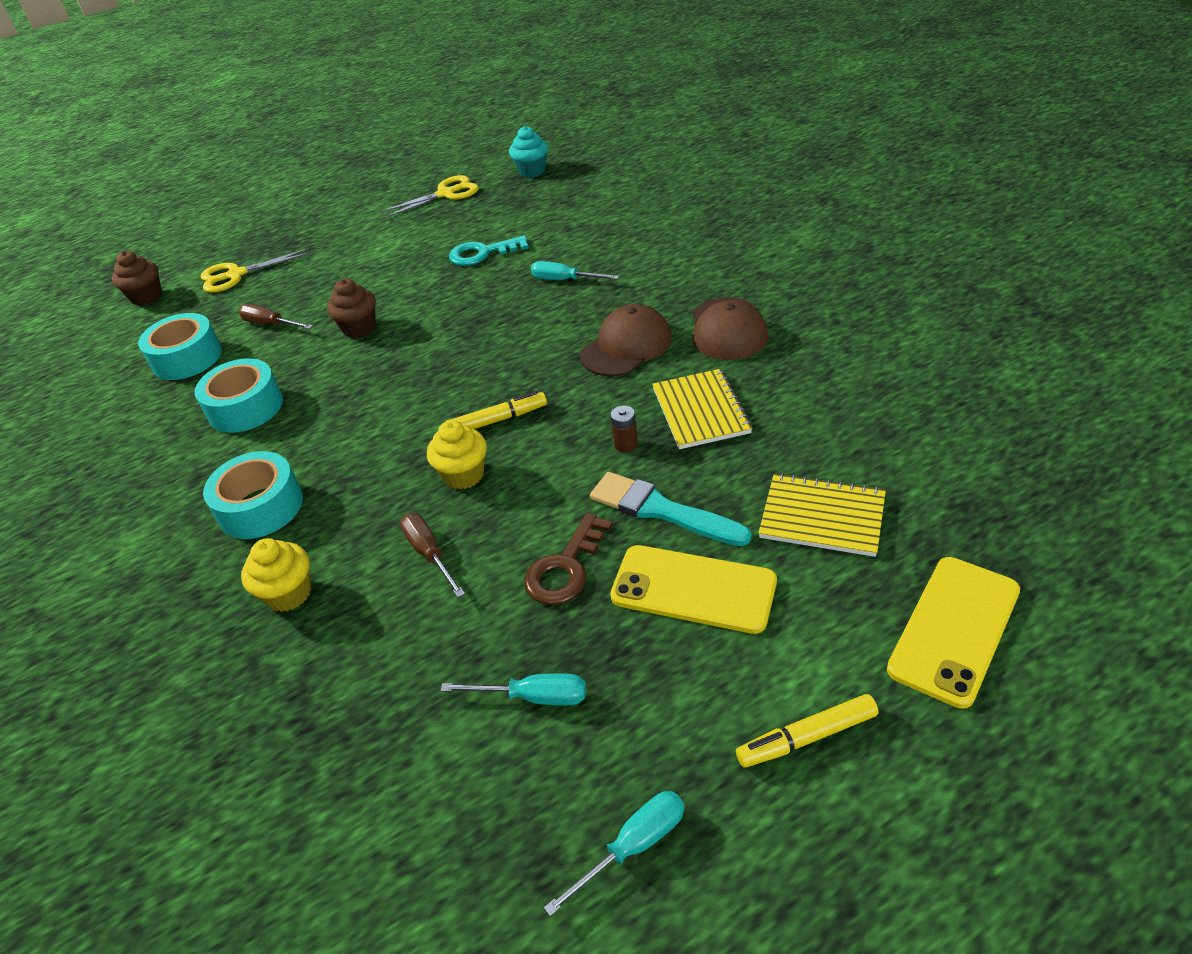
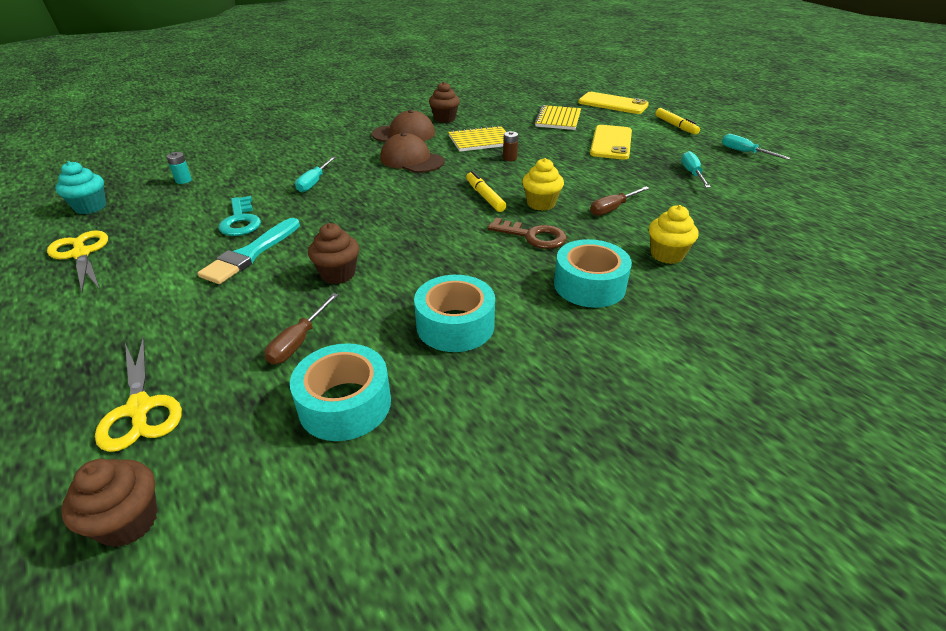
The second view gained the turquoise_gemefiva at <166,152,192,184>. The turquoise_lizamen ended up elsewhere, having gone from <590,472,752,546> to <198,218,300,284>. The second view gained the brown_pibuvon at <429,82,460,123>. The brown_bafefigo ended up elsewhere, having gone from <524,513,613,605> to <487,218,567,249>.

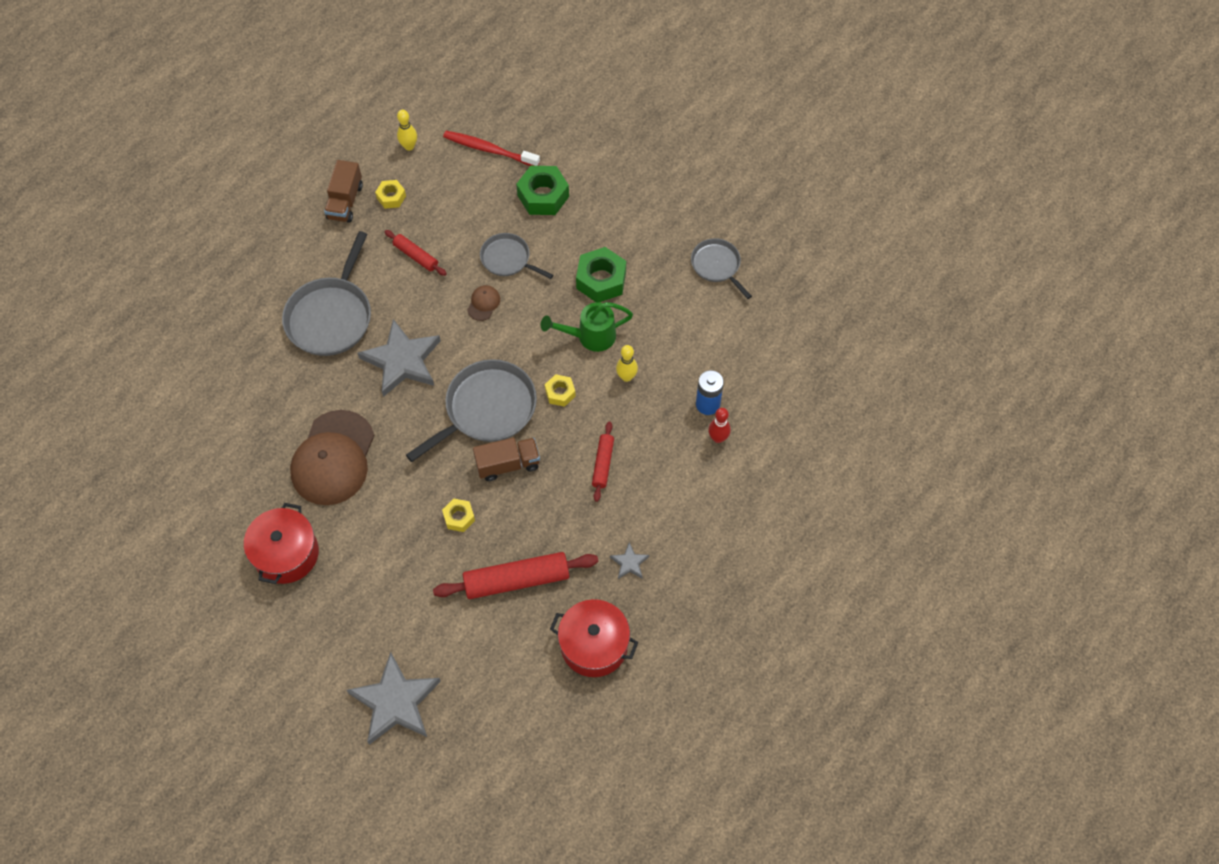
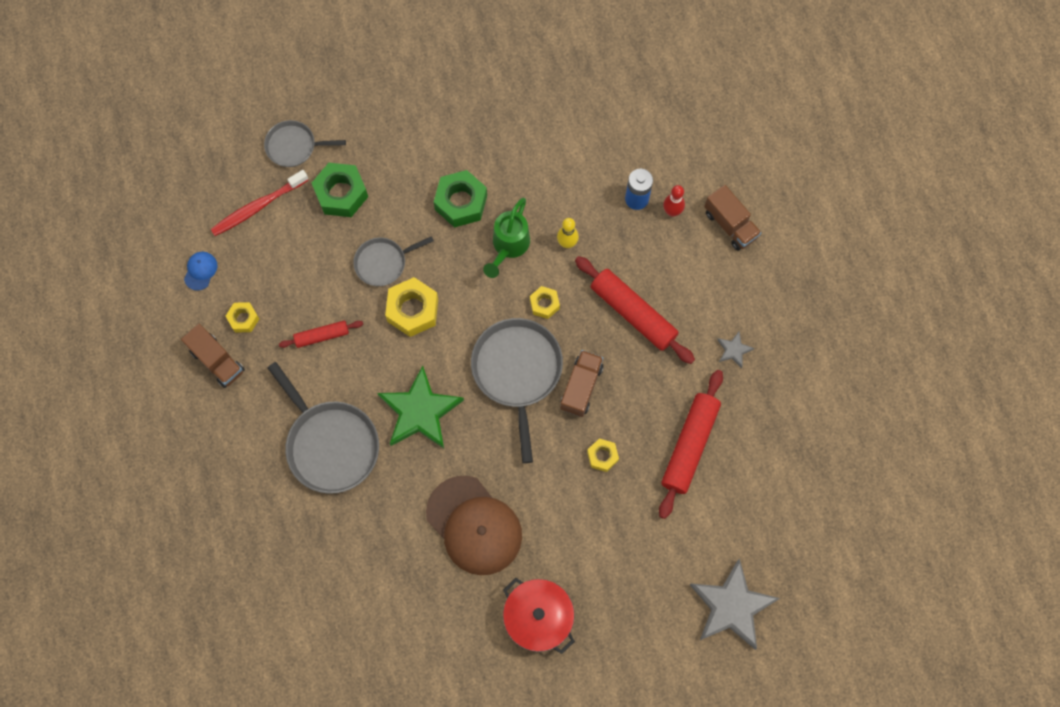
Where the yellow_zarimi stood at <397,110,417,151>, the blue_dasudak came to stand at <184,252,218,291>. The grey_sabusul ended up elsewhere, having gone from <691,238,752,299> to <264,120,346,167>. What was the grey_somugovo at <358,319,441,397> turned into the green_somugovo at <377,365,464,448>. Where the brown_dasudak stood at <467,285,500,321>, the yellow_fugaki came to stand at <385,277,438,337>. The size of the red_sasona at <592,422,614,502> changed by a factor of 1.83. The second view gained the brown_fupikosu at <704,185,761,251>. The second view lost the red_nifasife at <550,599,638,677>.

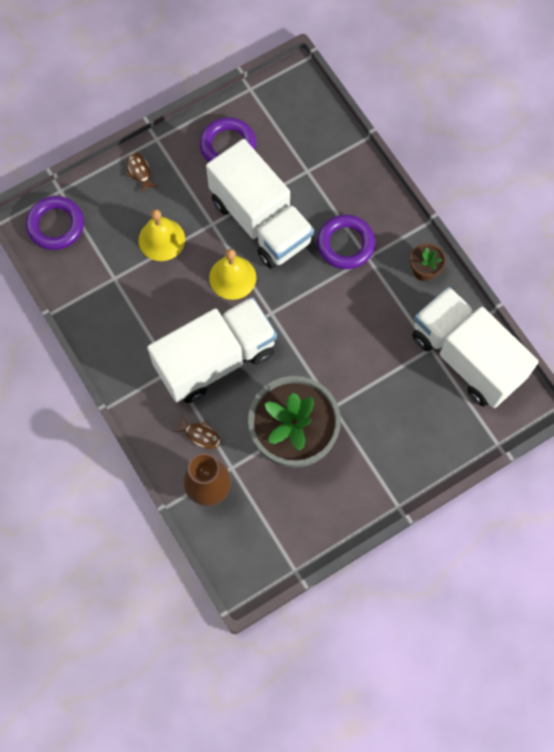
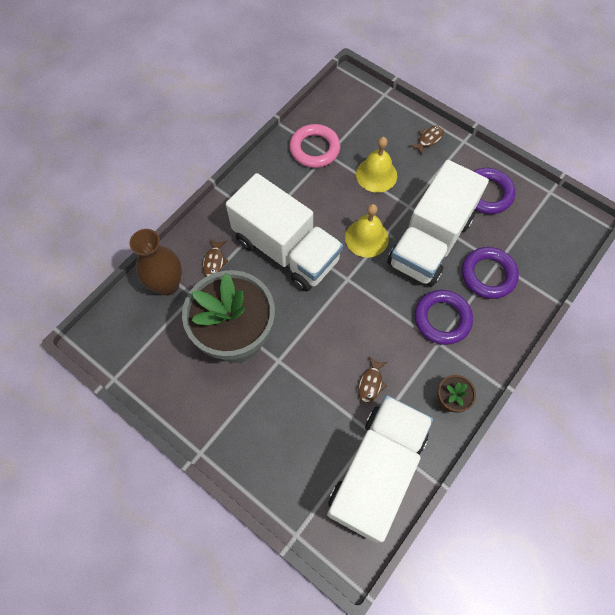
The second view gained the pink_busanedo at <289,124,340,168>. The second view gained the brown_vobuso at <358,356,387,403>. The purple_busanedo ended up elsewhere, having gone from <26,196,84,250> to <462,247,519,299>.

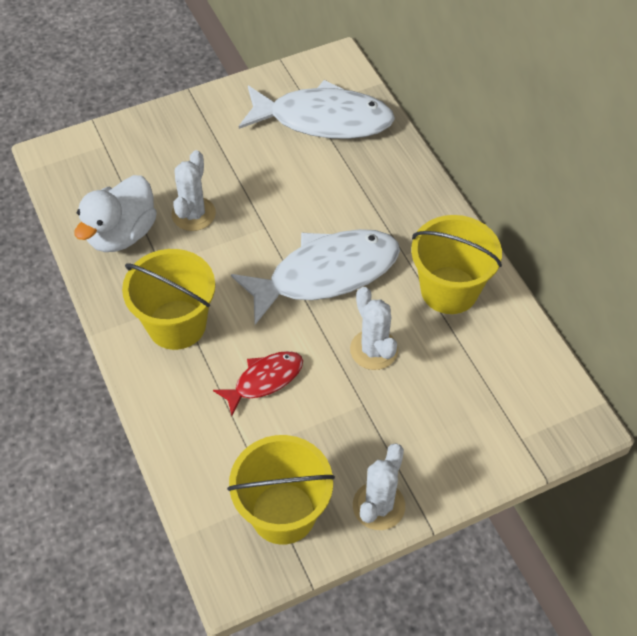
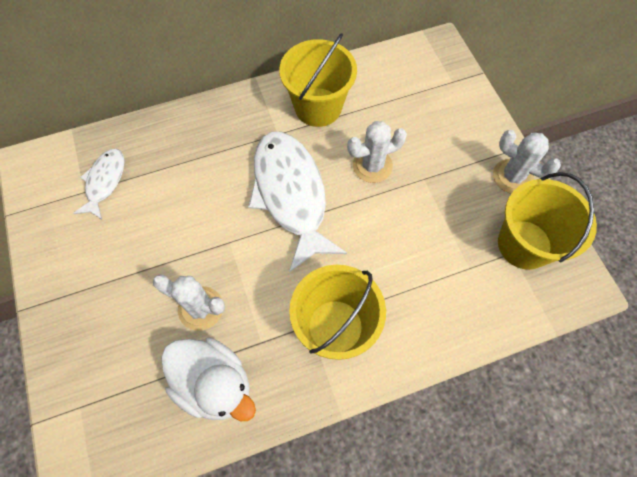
The size of the white_vobuso at <239,80,395,139> changed by a factor of 0.52. The second view lost the red_vobuso at <213,351,303,416>.

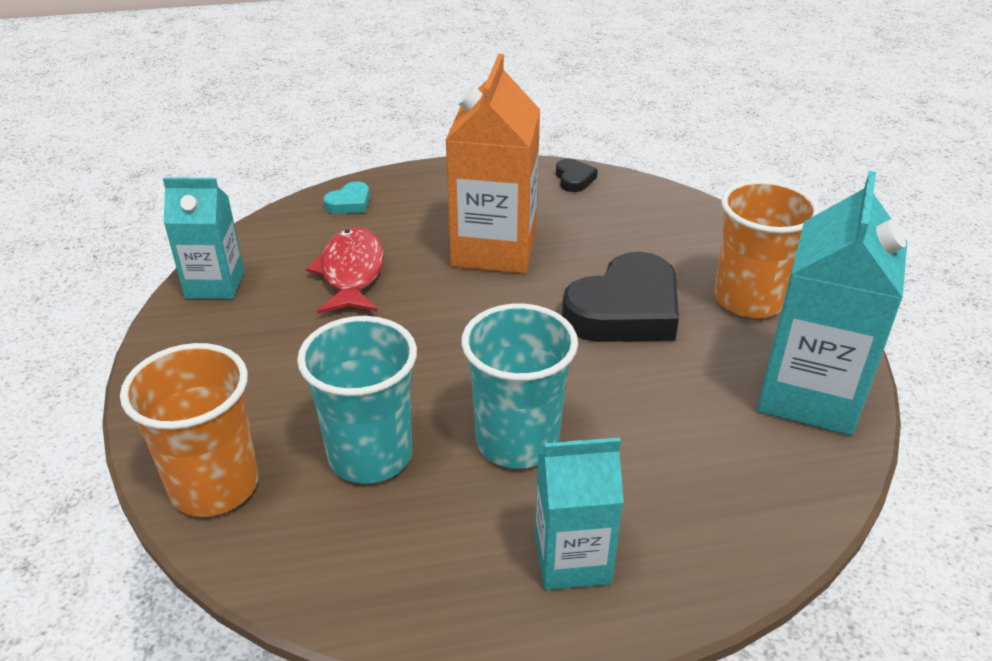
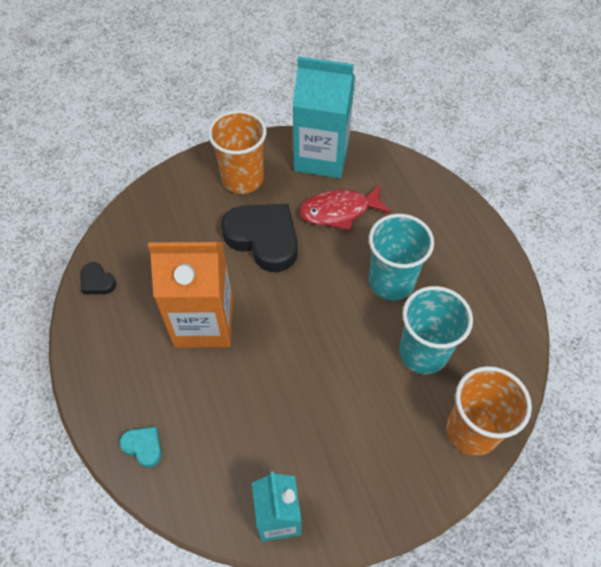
The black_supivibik at <556,159,598,192> ended up facing another way, 120 degrees counterclockwise from before. The red_vobuso ended up elsewhere, having gone from <306,227,384,314> to <299,185,391,231>. The second view lost the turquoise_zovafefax at <535,438,624,590>.

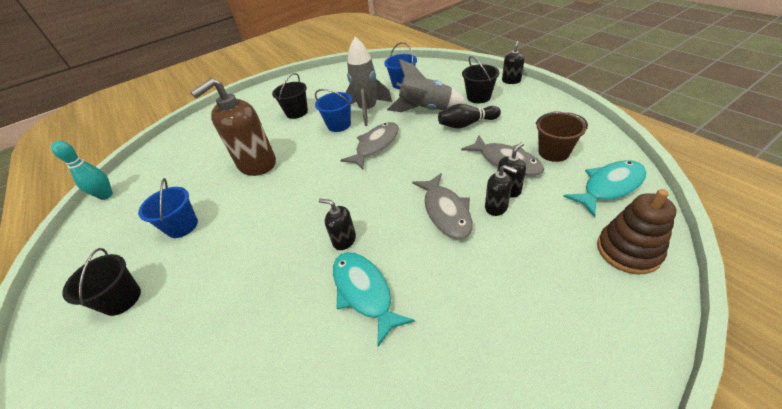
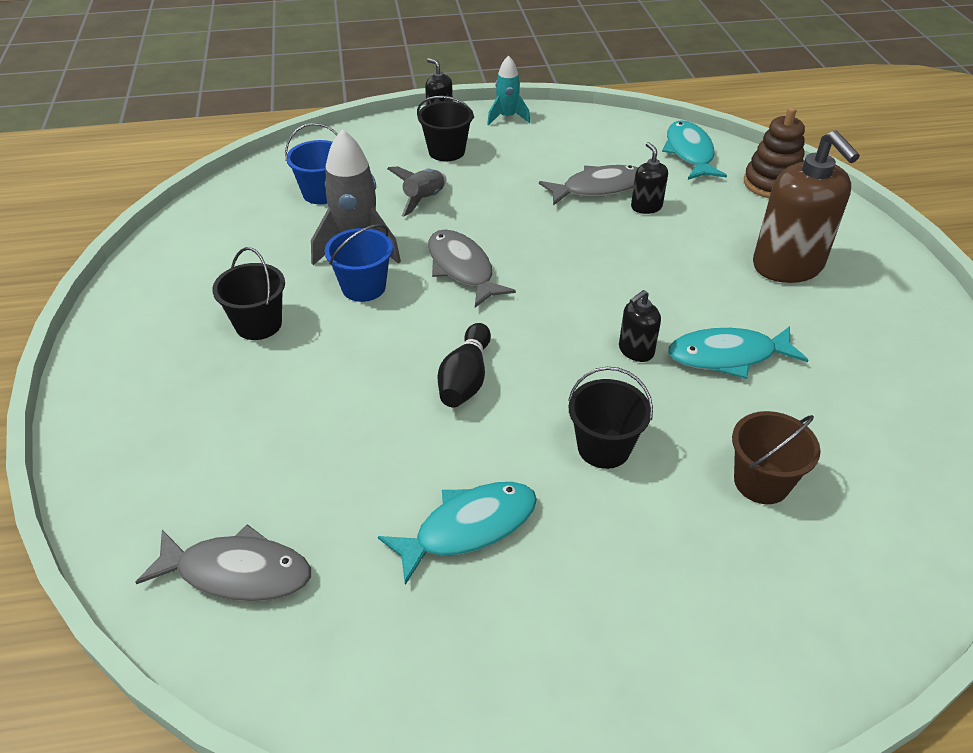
The grey_vobuso ended up elsewhere, having gone from <412,173,473,239> to <135,524,311,602>. Where the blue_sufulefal stood at <138,178,198,238>, the turquoise_vobuso came to stand at <378,482,537,585>. The size of the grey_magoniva at <387,59,467,112> changed by a factor of 0.59. The black_zarimi ended up elsewhere, having gone from <438,104,501,129> to <438,323,491,407>. The second view gained the turquoise_magoniva at <487,56,530,126>. The black_sufulefal ended up elsewhere, having gone from <62,248,141,316> to <568,367,653,469>. The brown_sufulefal ended up elsewhere, having gone from <536,111,588,162> to <732,411,821,504>. The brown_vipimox ended up elsewhere, having gone from <190,78,276,176> to <753,130,860,283>. The second view lost the turquoise_zarimi at <51,141,113,200>. The second view lost the black_vipimox at <485,165,517,216>.

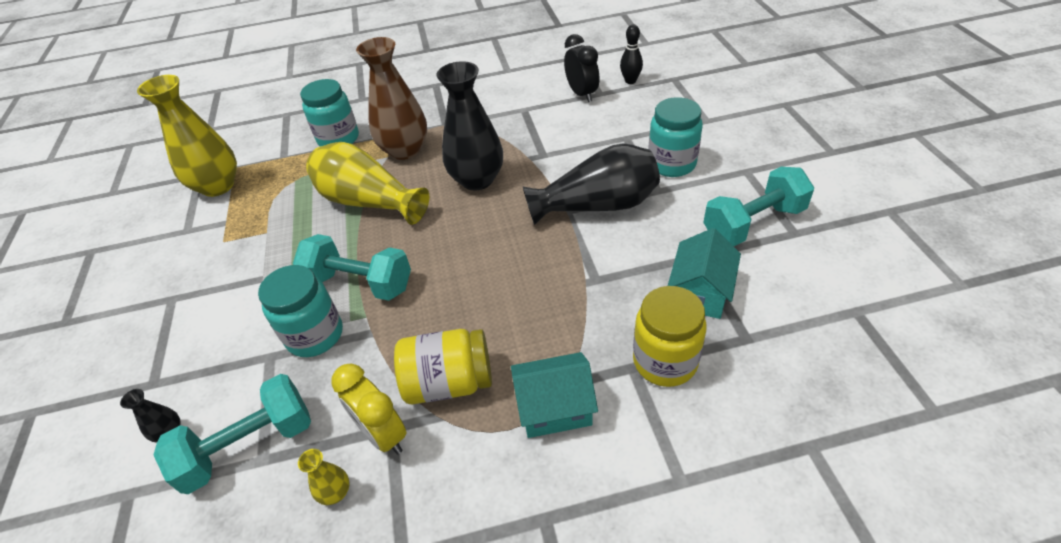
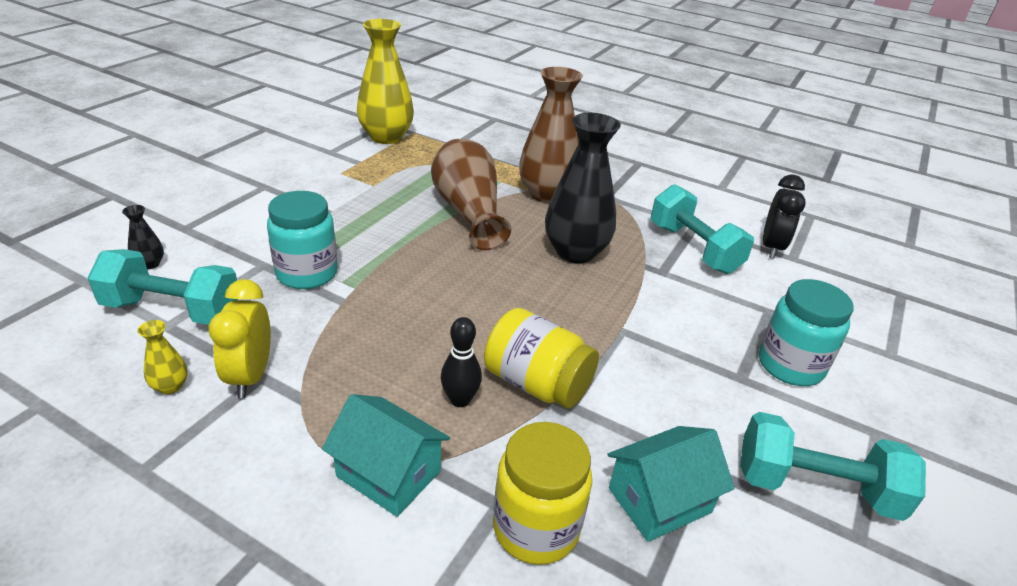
What was the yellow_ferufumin at <306,142,429,225> turned into the brown_ferufumin at <431,139,511,250>. The black_zarimi ended up elsewhere, having gone from <620,24,643,84> to <441,317,482,407>. The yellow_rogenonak ended up elsewhere, having gone from <394,329,492,404> to <484,308,599,409>. The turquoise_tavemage ended up elsewhere, having gone from <293,234,411,301> to <651,184,754,274>. The second view lost the turquoise_rogenonak at <300,79,359,147>. The second view lost the black_ferufumin at <522,143,660,225>.

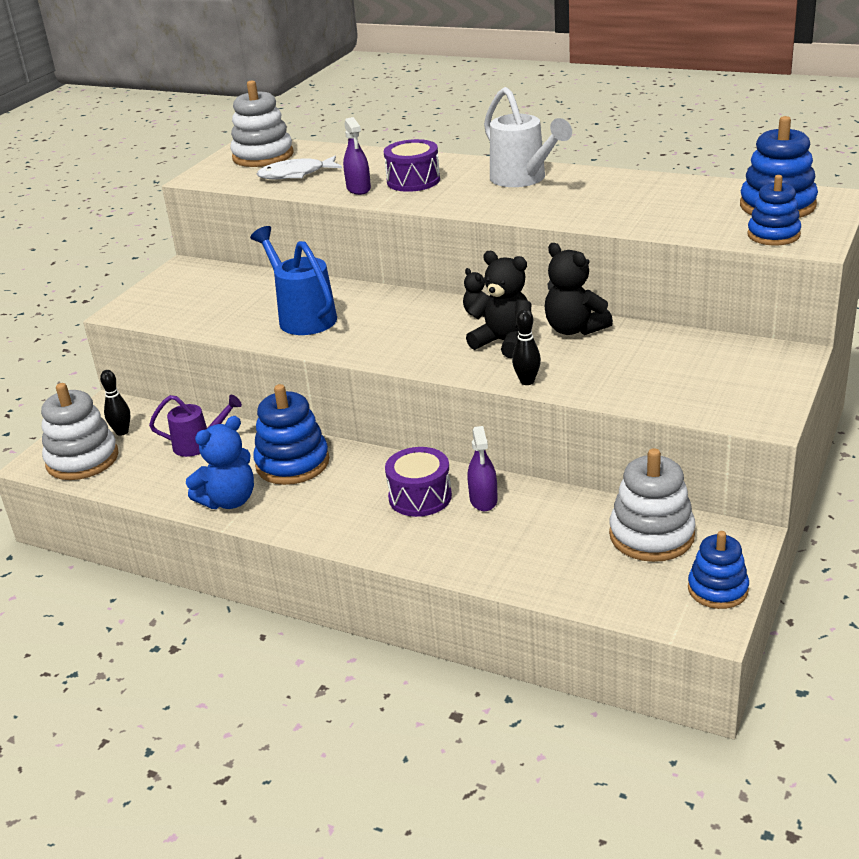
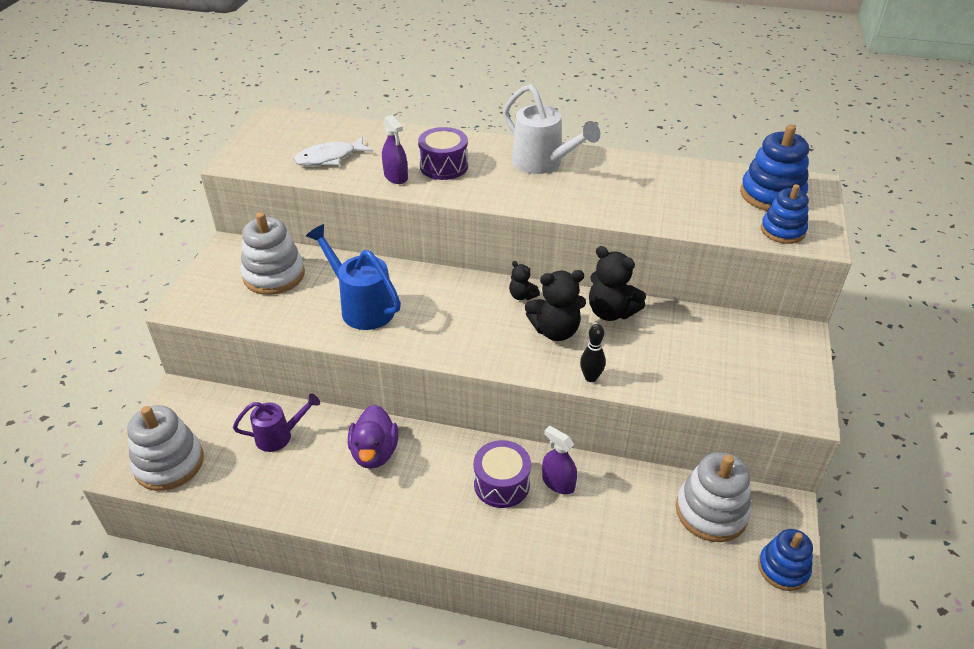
The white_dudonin ended up elsewhere, having gone from <230,81,294,167> to <240,212,305,295>. Where the blue_dudonin stood at <253,384,329,485>, the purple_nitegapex came to stand at <348,405,398,469>. The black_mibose at <466,251,532,358> ended up facing another way, 150 degrees clockwise from before. The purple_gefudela at <467,426,498,511> ended up facing another way, 150 degrees clockwise from before. The second view lost the black_zarimi at <100,370,130,436>. The second view lost the blue_mibose at <186,416,254,509>.

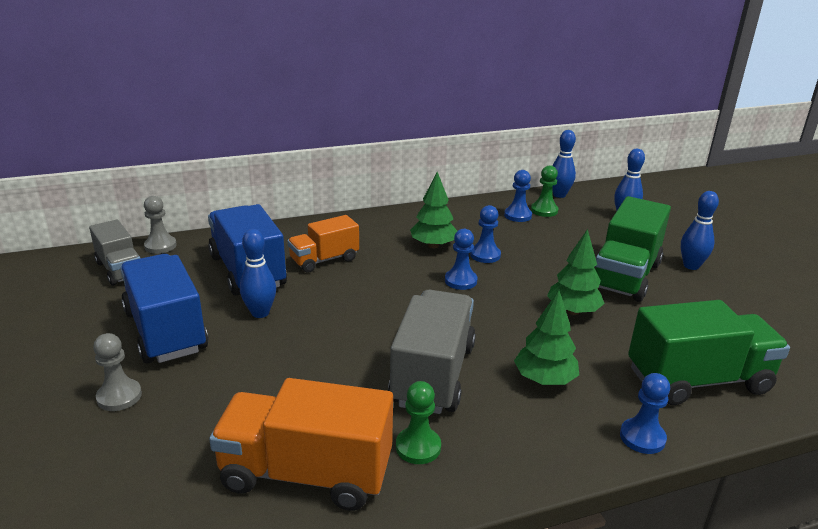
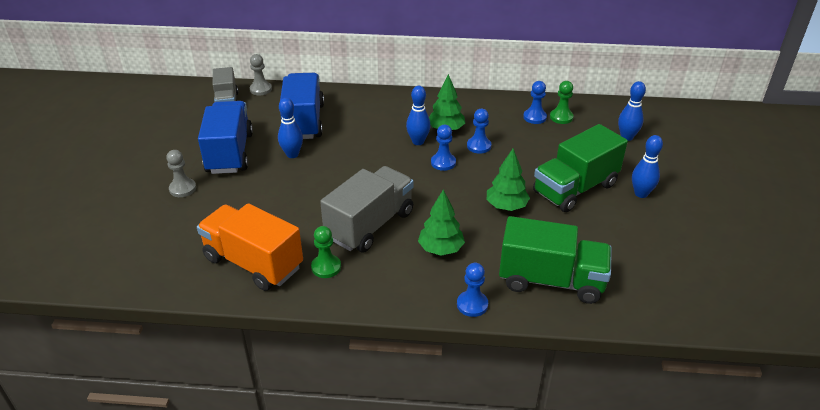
The blue_zarimi ended up elsewhere, having gone from <552,130,576,198> to <406,86,431,145>. The second view lost the orange_fupikosu at <287,215,359,273>.

